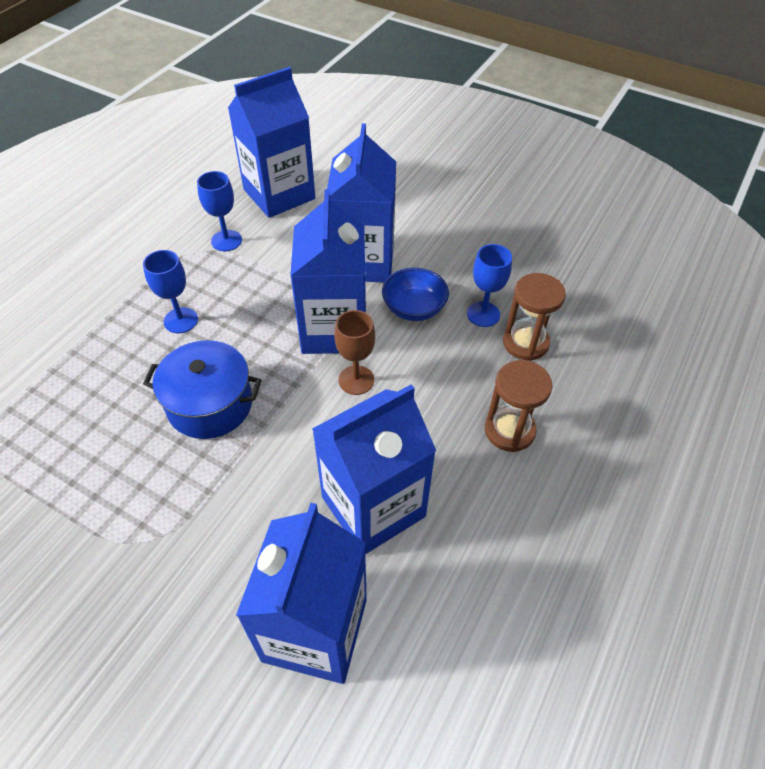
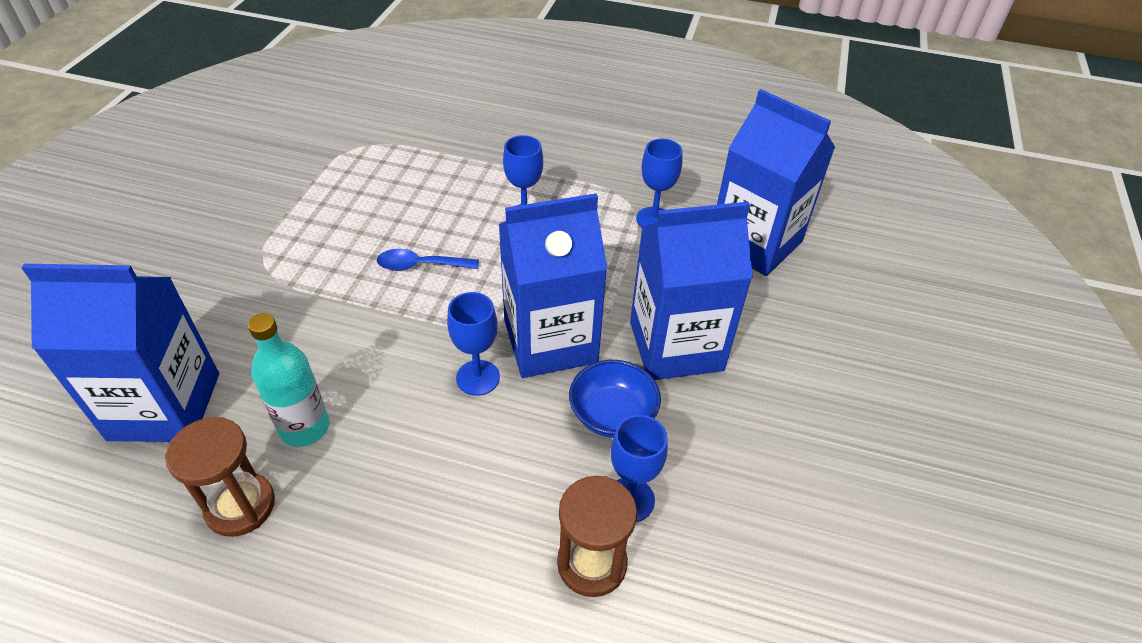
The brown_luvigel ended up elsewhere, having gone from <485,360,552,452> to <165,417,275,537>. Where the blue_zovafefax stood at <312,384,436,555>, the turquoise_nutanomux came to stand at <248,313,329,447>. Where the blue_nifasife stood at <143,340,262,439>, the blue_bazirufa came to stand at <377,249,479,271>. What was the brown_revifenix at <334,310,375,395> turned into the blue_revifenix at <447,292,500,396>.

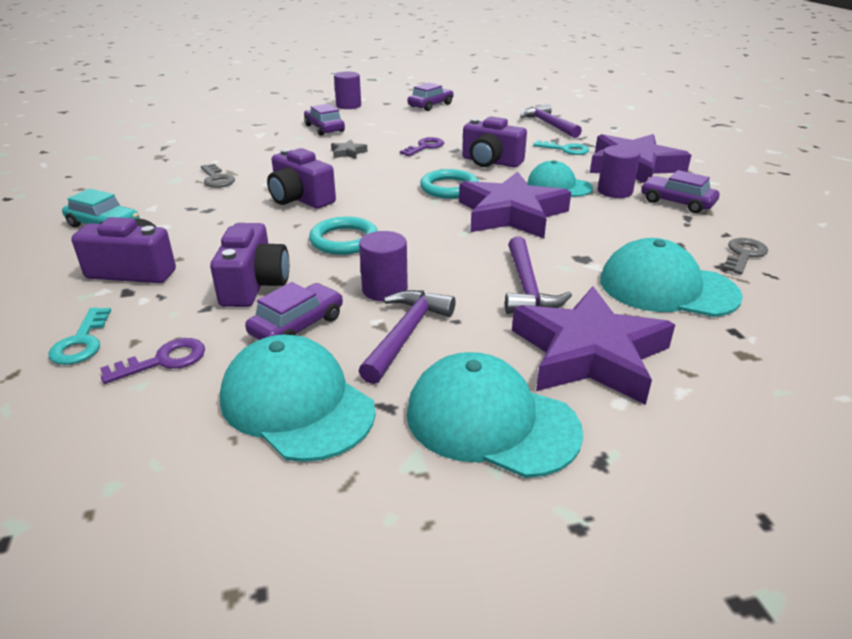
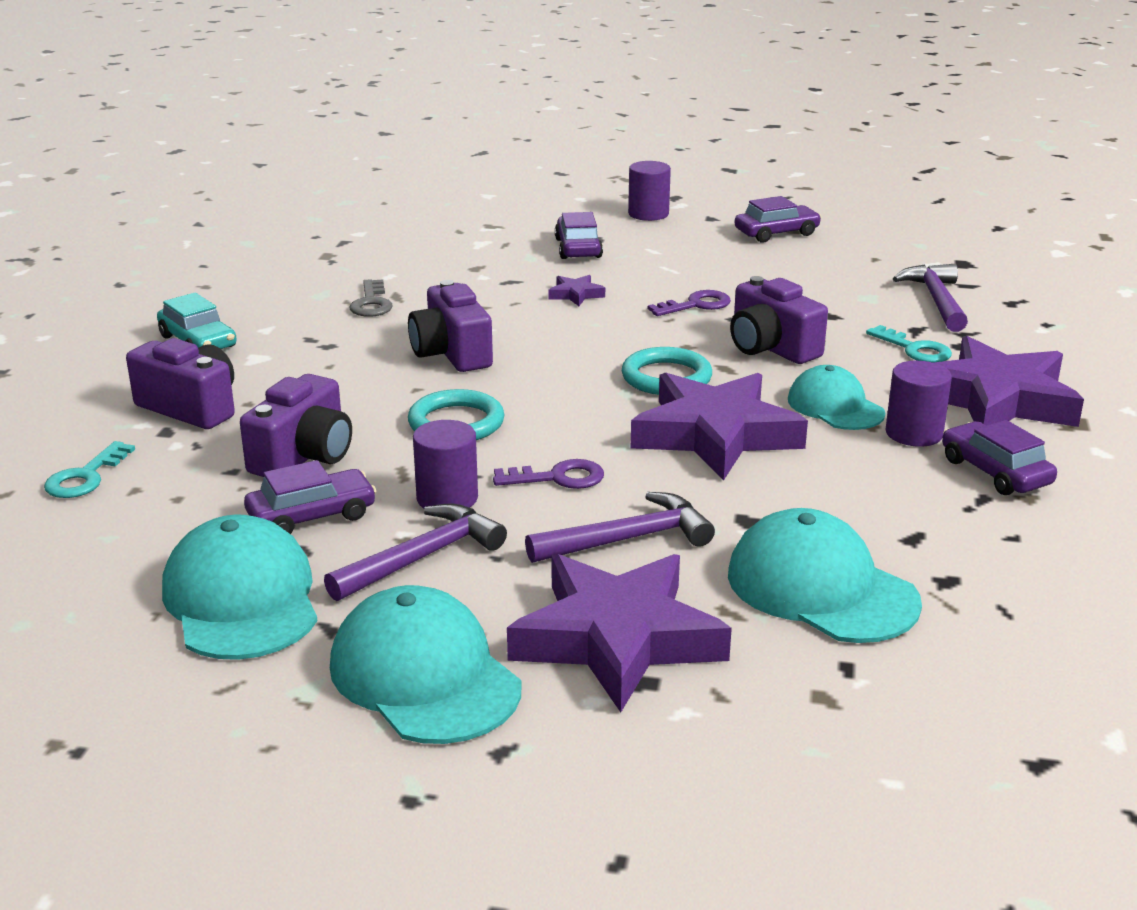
The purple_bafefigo ended up elsewhere, having gone from <100,338,205,384> to <493,459,604,489>. The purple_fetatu at <505,237,572,314> ended up facing another way, 135 degrees counterclockwise from before. What was the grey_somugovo at <331,140,367,159> turned into the purple_somugovo at <549,275,605,306>. The second view lost the grey_bafefigo at <723,238,768,274>.

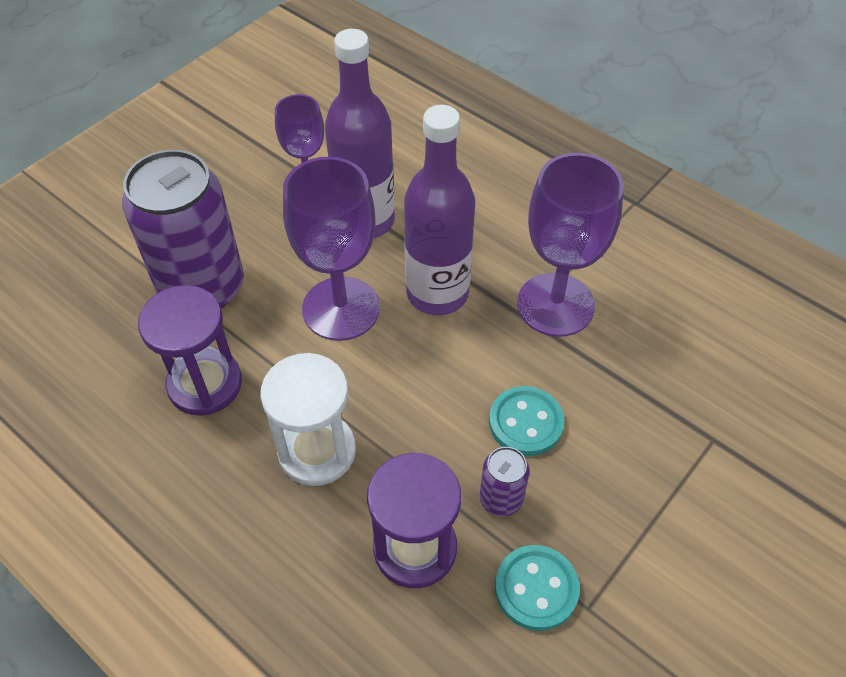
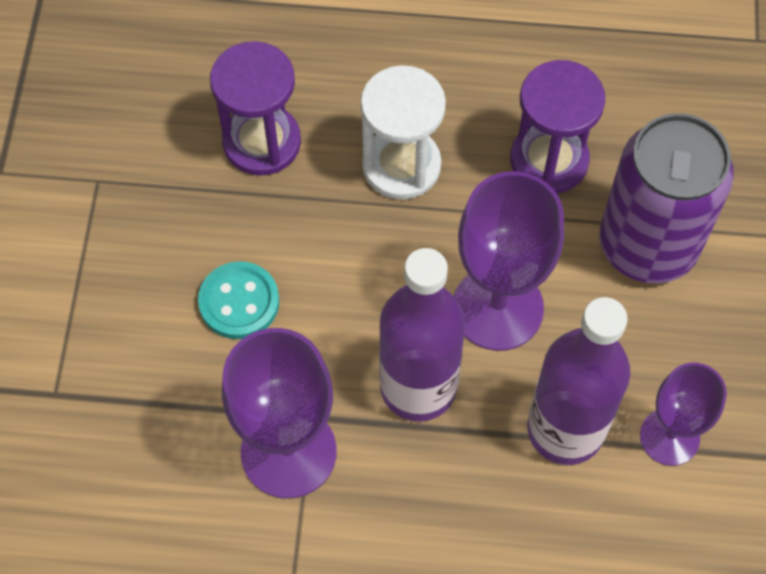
The second view lost the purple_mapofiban at <480,447,530,517>. The second view lost the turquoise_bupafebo at <495,545,580,631>.

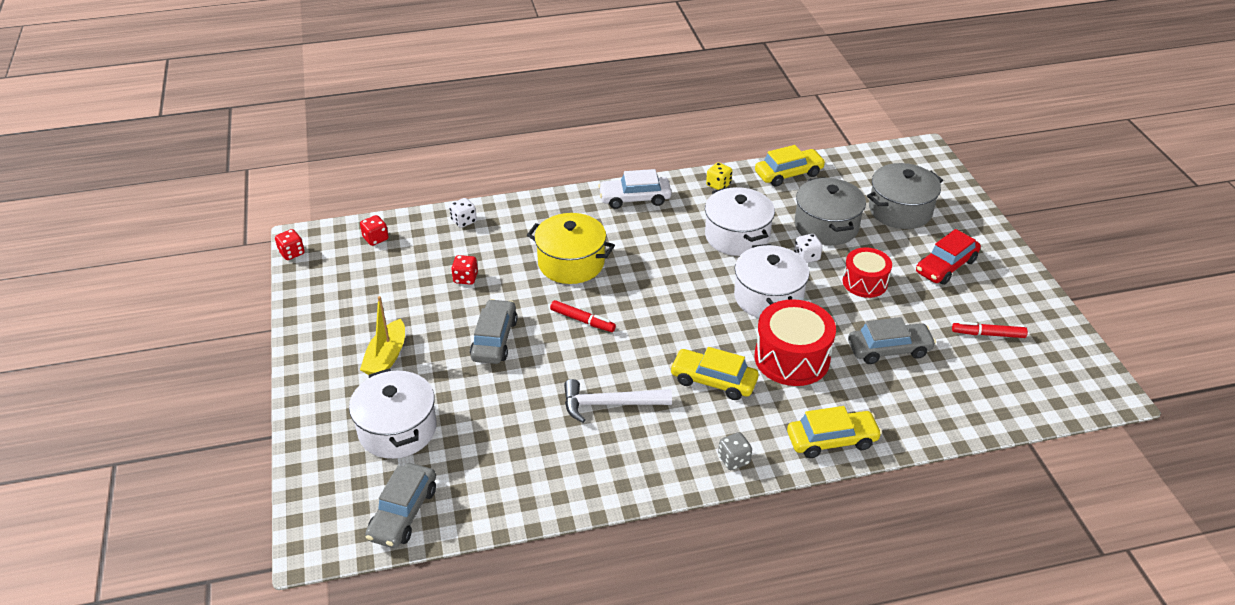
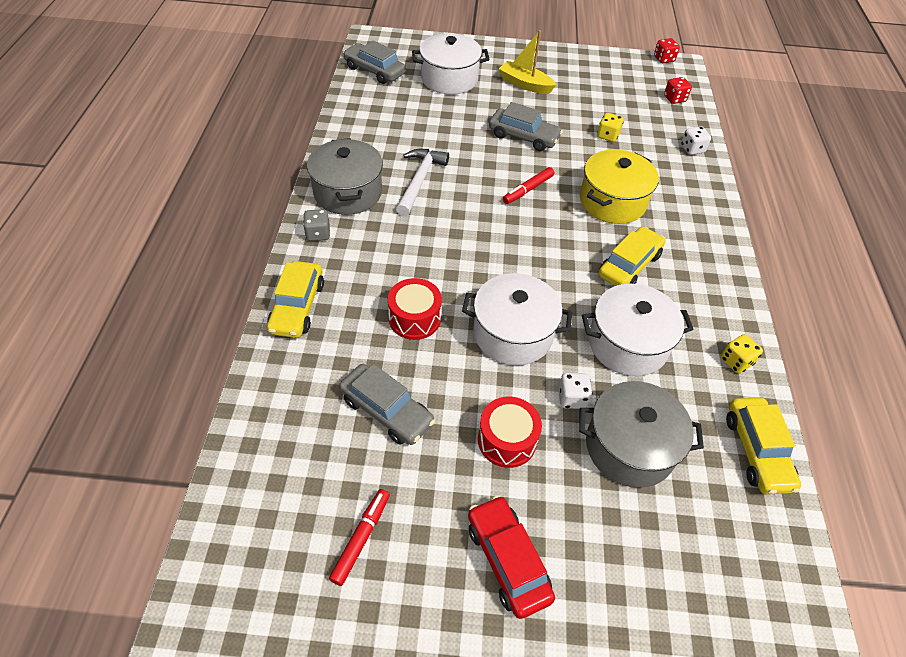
The grey_nifasife ended up elsewhere, having gone from <867,163,943,229> to <307,138,383,215>. The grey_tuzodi at <848,317,936,364> ended up facing another way, 60 degrees counterclockwise from before. The size of the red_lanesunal at <755,299,836,386> changed by a factor of 0.64. What was the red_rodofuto at <451,255,478,285> turned into the yellow_rodofuto at <597,113,624,142>. The yellow_tuzodi ended up elsewhere, having gone from <670,347,758,400> to <599,226,665,286>. The second view lost the white_tuzodi at <598,169,671,209>.

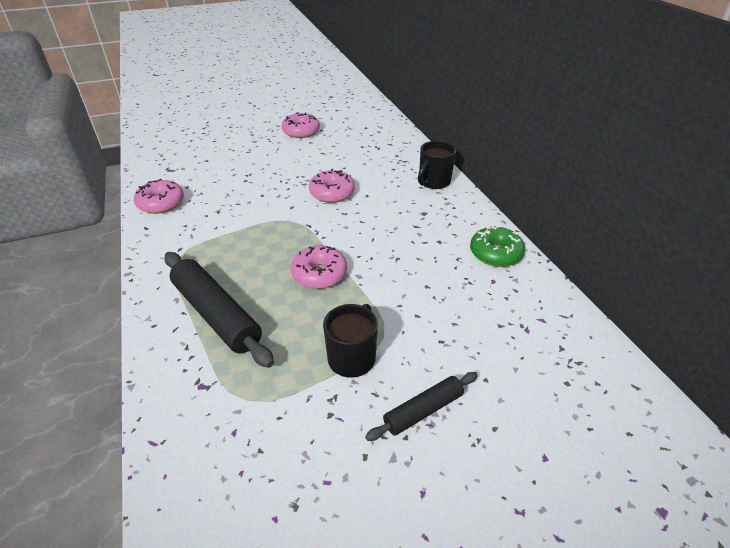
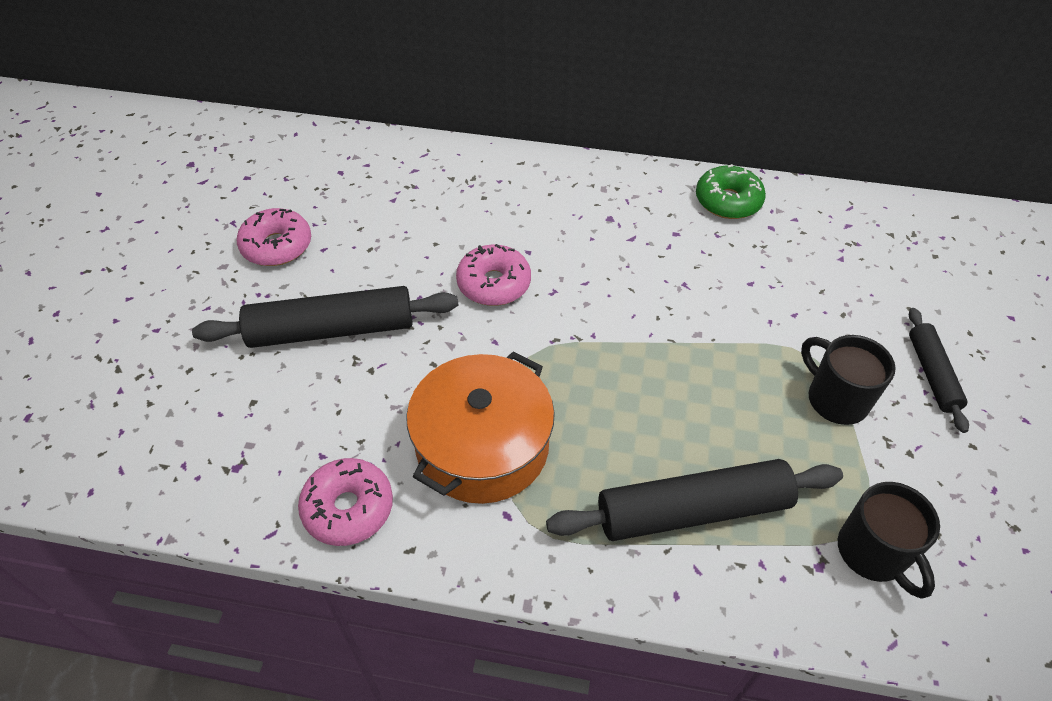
The second view gained the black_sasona at <192,286,459,348>. The second view gained the orange_nifasife at <406,351,555,504>. The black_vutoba ended up elsewhere, having gone from <418,141,456,189> to <838,482,940,599>. The second view lost the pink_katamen at <291,245,347,289>.

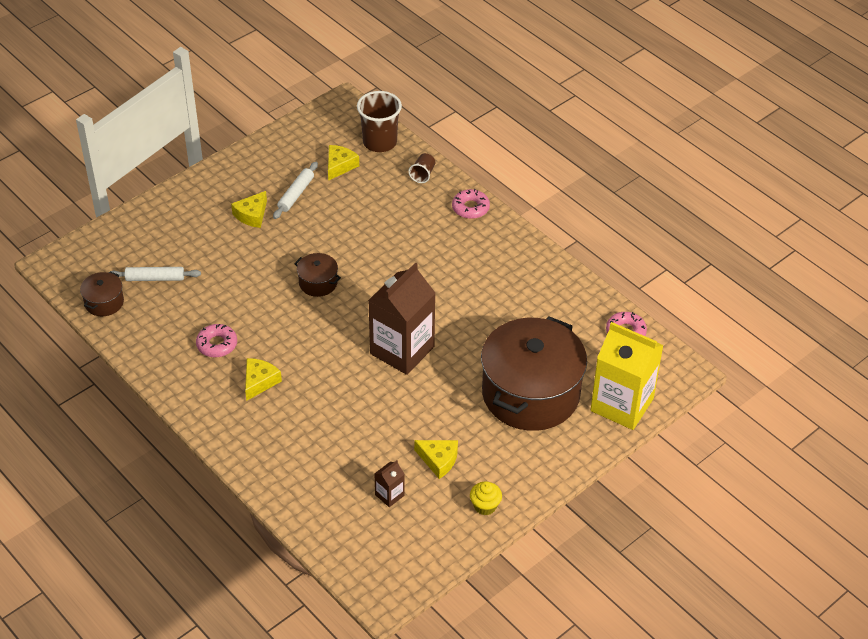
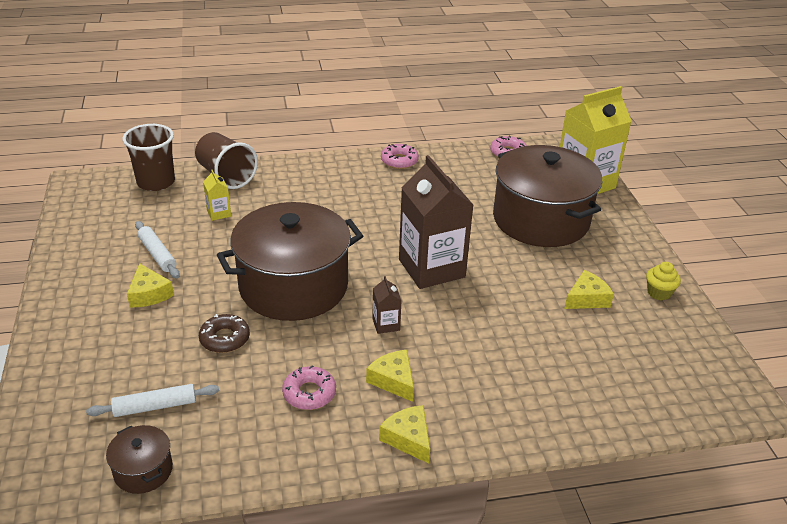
The white_sasona at <108,267,201,281> ended up facing another way, 45 degrees clockwise from before. The size of the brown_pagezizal at <408,153,435,183> changed by a factor of 1.99. The second view gained the brown_katamen at <199,314,250,353>. The second view gained the yellow_zovafefax at <203,170,231,221>. The size of the brown_nifasife at <294,253,341,297> changed by a factor of 2.40. The brown_zovafefax ended up elsewhere, having gone from <374,460,405,507> to <372,276,402,334>. The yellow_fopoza ended up elsewhere, having gone from <328,145,359,181> to <379,405,430,464>. The pink_katamen ended up elsewhere, having gone from <452,189,490,219> to <381,144,419,169>.

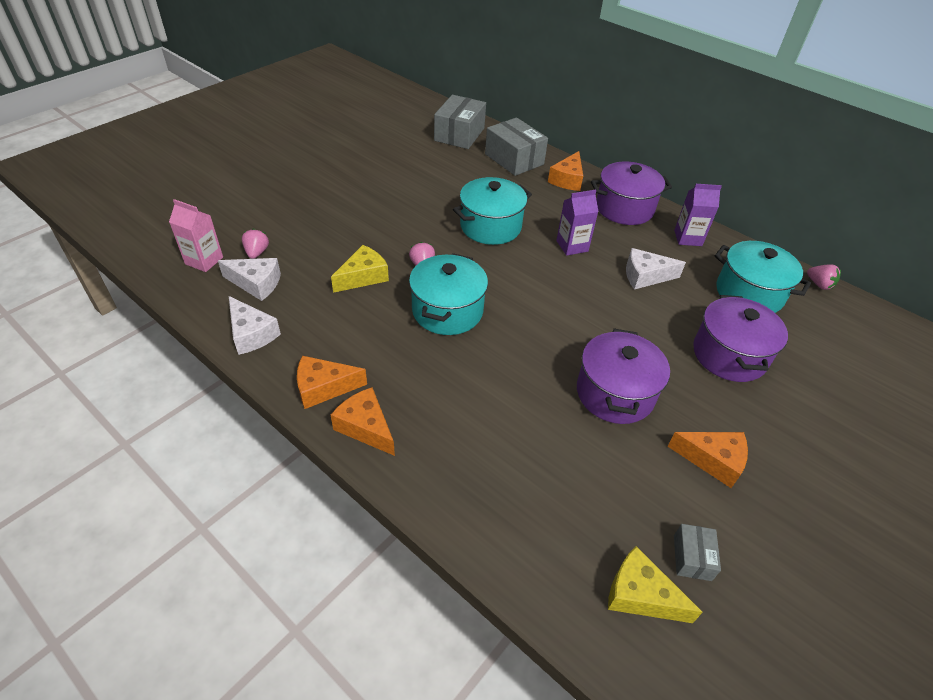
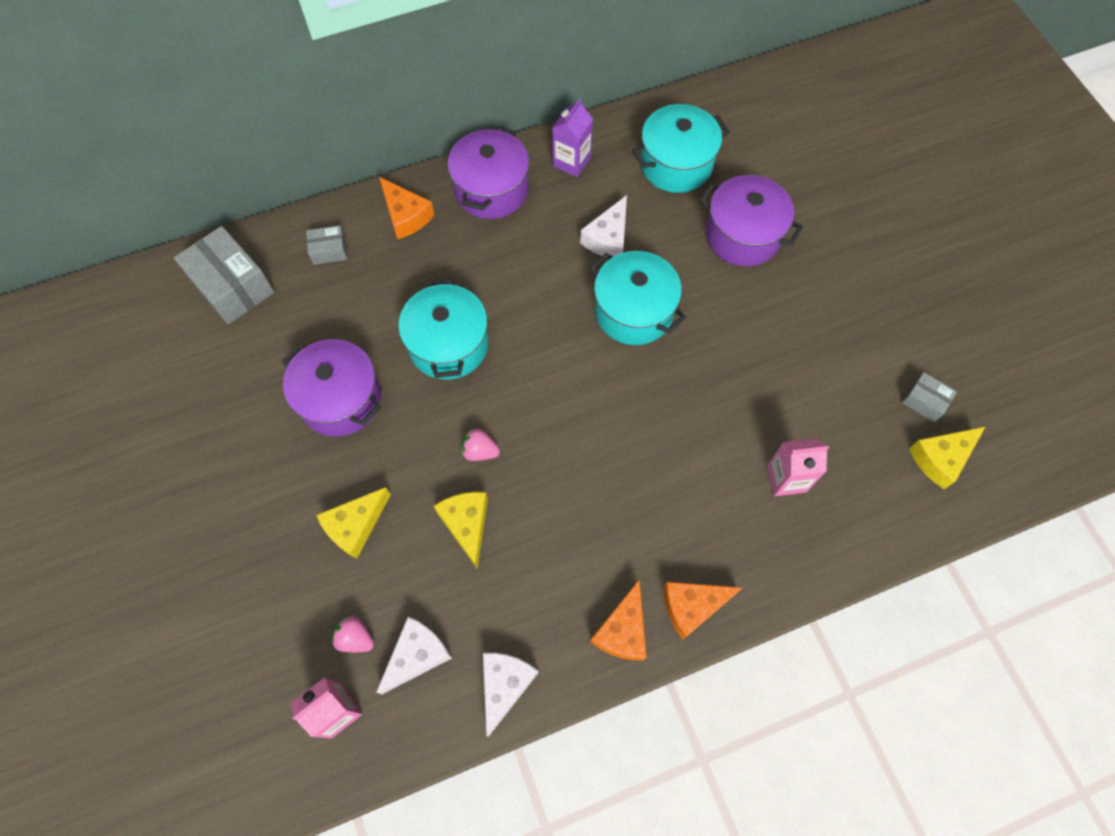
The purple_nifasife ended up elsewhere, having gone from <577,329,670,424> to <282,339,382,437>. The size of the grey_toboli at <485,117,548,176> changed by a factor of 0.50. The second view gained the yellow_fopoza at <316,487,391,559>. The white_fopoza at <229,296,281,355> ended up facing another way, 60 degrees counterclockwise from before. The turquoise_nifasife ended up elsewhere, having gone from <409,253,488,335> to <590,251,686,345>. The second view gained the pink_zovafefax at <767,438,829,496>. The second view lost the purple_zovafefax at <556,190,599,256>. The second view lost the orange_fopoza at <667,432,748,488>. The second view lost the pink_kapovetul at <807,264,841,290>.

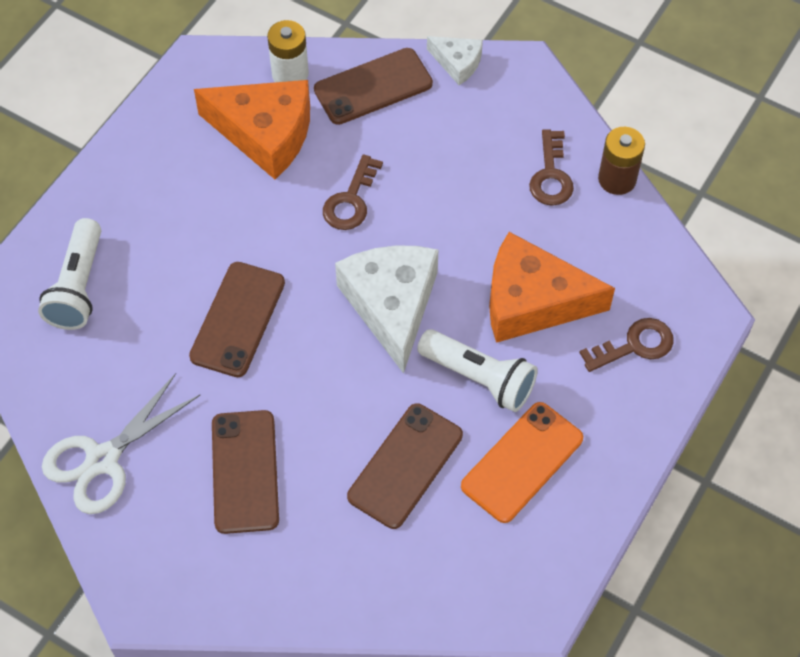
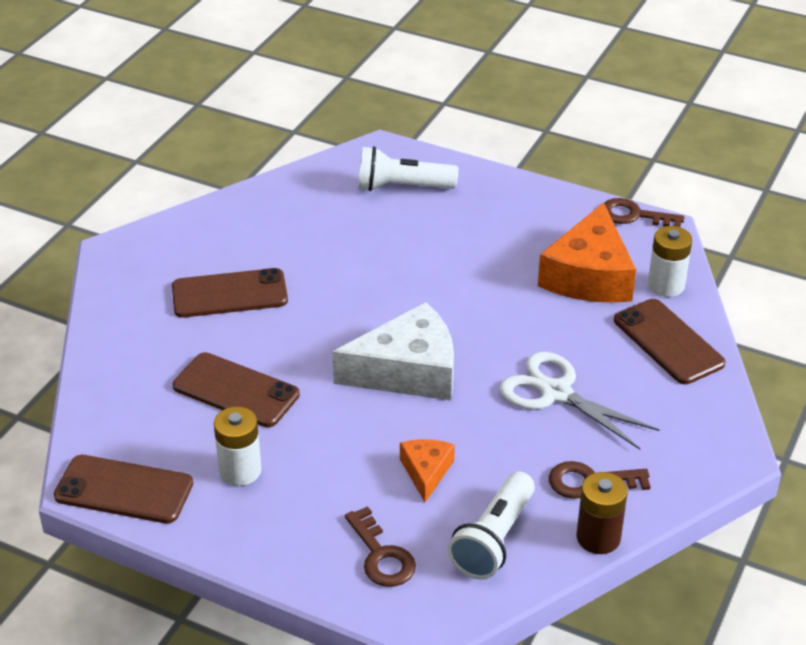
The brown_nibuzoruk ended up elsewhere, having gone from <189,262,285,377> to <54,455,193,524>. Where the orange_nibuzoruk stood at <461,402,583,523>, the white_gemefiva came to stand at <214,406,262,486>. The size of the orange_fopoza at <489,232,615,343> changed by a factor of 0.51. The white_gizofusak ended up elsewhere, having gone from <417,329,538,412> to <447,472,535,580>. The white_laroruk ended up elsewhere, having gone from <42,373,200,514> to <499,352,660,449>. The brown_bafefigo ended up elsewhere, having gone from <323,155,383,230> to <604,198,685,227>. The second view lost the white_fopoza at <427,36,483,85>.

